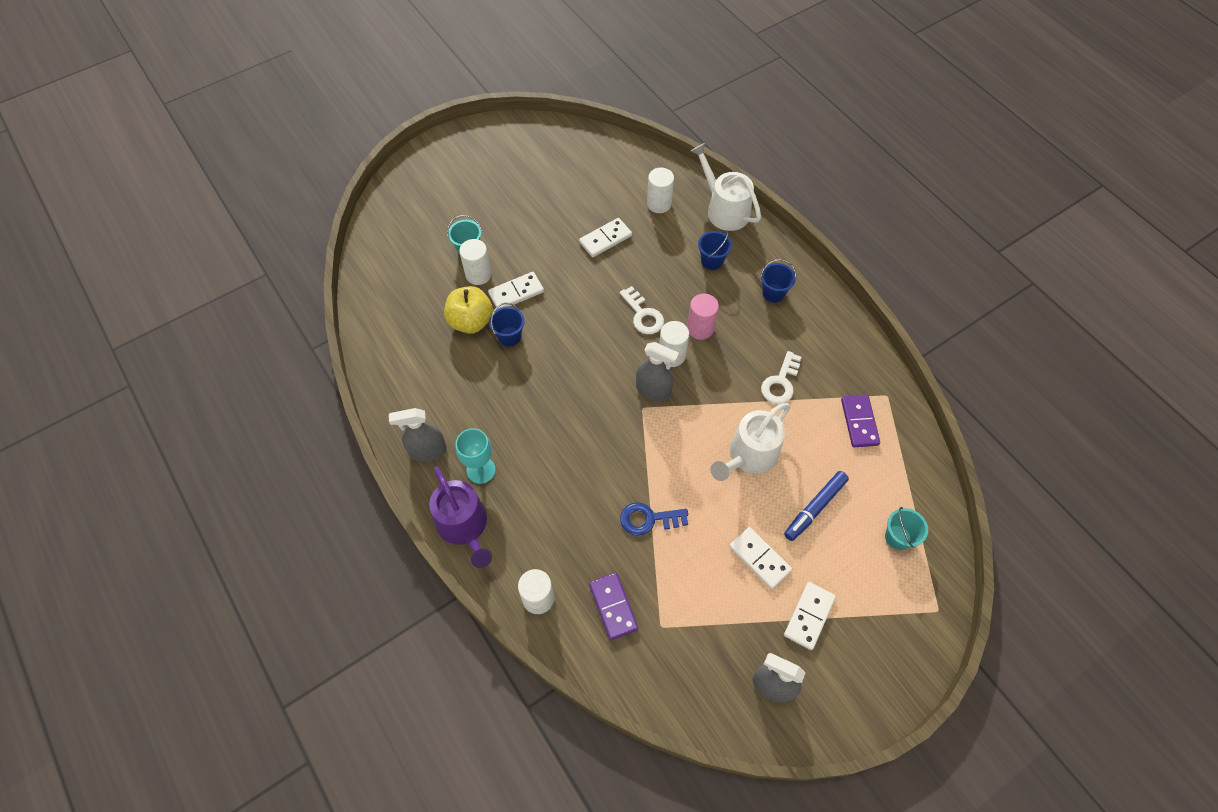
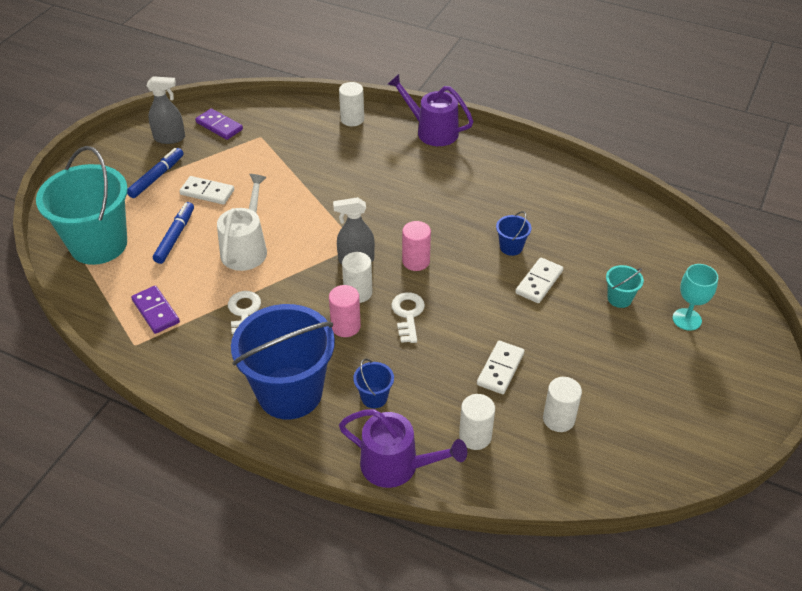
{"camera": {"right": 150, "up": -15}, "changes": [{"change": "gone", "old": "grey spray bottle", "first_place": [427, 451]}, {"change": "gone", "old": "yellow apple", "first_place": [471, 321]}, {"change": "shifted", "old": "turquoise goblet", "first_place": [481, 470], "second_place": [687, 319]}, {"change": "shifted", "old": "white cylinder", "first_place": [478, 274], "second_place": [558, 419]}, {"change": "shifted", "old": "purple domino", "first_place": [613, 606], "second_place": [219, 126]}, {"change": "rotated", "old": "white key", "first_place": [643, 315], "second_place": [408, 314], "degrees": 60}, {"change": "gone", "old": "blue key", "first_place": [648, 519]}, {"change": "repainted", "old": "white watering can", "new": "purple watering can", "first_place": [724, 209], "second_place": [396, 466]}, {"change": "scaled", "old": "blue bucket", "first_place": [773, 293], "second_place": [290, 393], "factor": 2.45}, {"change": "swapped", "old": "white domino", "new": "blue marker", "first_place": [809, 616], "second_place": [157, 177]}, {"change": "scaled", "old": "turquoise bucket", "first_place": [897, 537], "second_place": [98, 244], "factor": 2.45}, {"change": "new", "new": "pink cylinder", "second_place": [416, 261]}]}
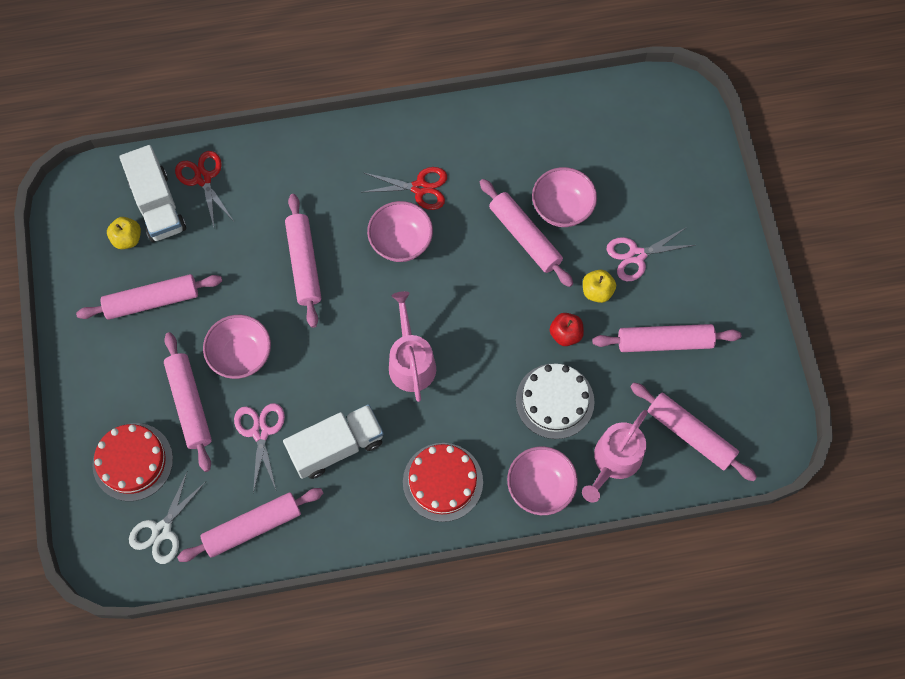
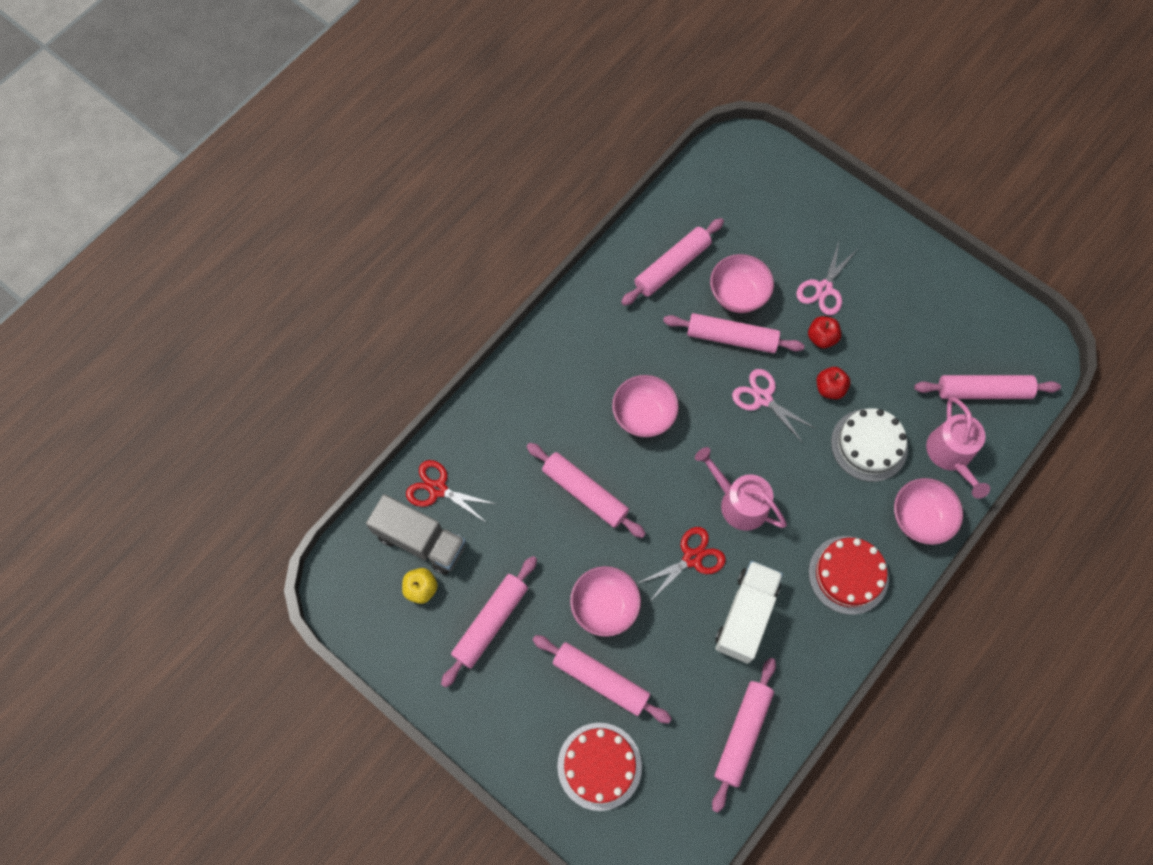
{"camera": {"right": -40, "up": 0}, "changes": [{"change": "repainted", "old": "white truck", "new": "grey truck", "first_place": [158, 205], "second_place": [421, 540]}, {"change": "gone", "old": "white scissors", "first_place": [162, 530]}, {"change": "shifted", "old": "pink scissors", "first_place": [260, 432], "second_place": [763, 398]}, {"change": "shifted", "old": "red scissors", "first_place": [420, 188], "second_place": [692, 558]}, {"change": "repainted", "old": "yellow apple", "new": "red apple", "first_place": [597, 291], "second_place": [821, 338]}, {"change": "shifted", "old": "pink rolling pin", "first_place": [664, 342], "second_place": [672, 266]}]}
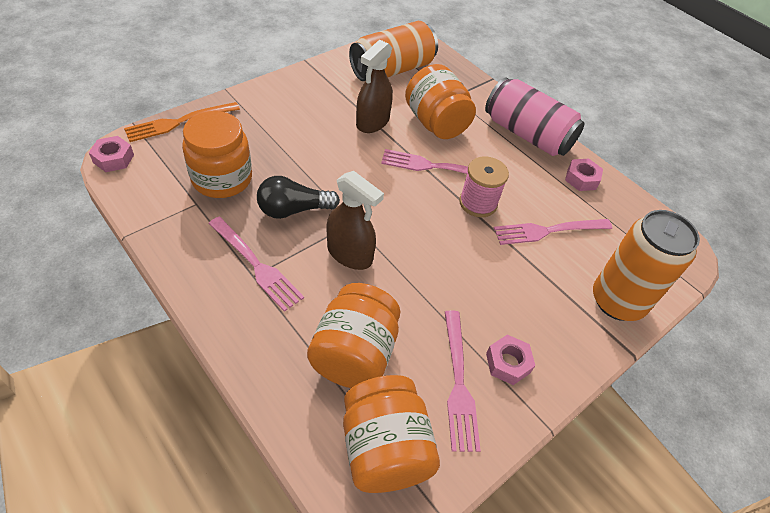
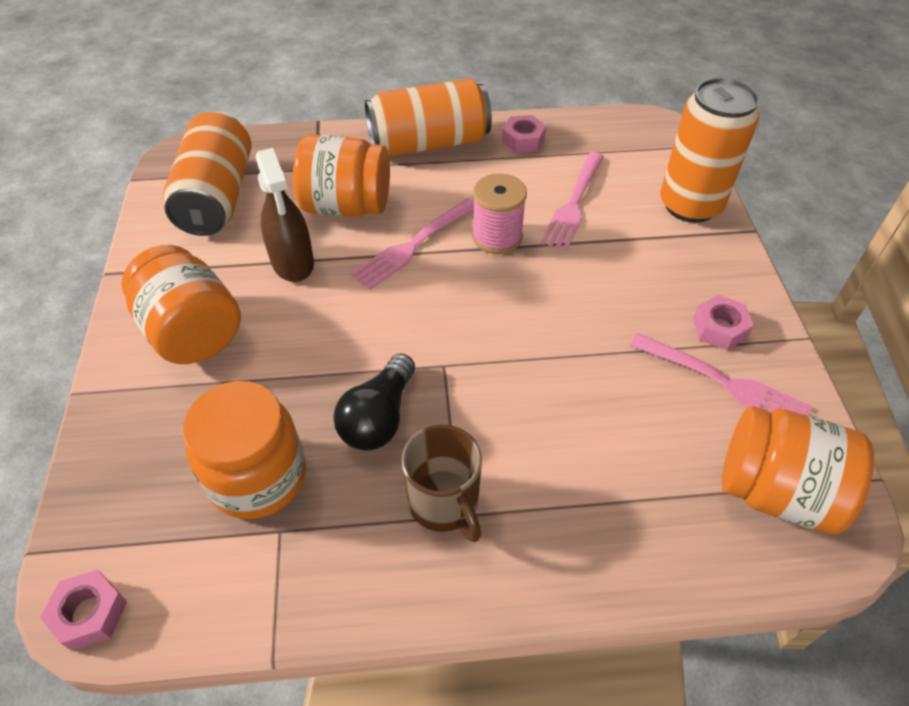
{"camera": {"right": -50, "up": 0}, "changes": [{"change": "gone", "old": "orange fork", "first_place": [179, 122]}, {"change": "swapped", "old": "pink fork", "new": "brown mug", "first_place": [256, 265], "second_place": [444, 503]}, {"change": "shifted", "old": "orange jar", "first_place": [354, 354], "second_place": [193, 332]}, {"change": "gone", "old": "brown spray bottle", "first_place": [350, 254]}, {"change": "repainted", "old": "pink can", "new": "orange can", "first_place": [527, 134], "second_place": [429, 143]}]}
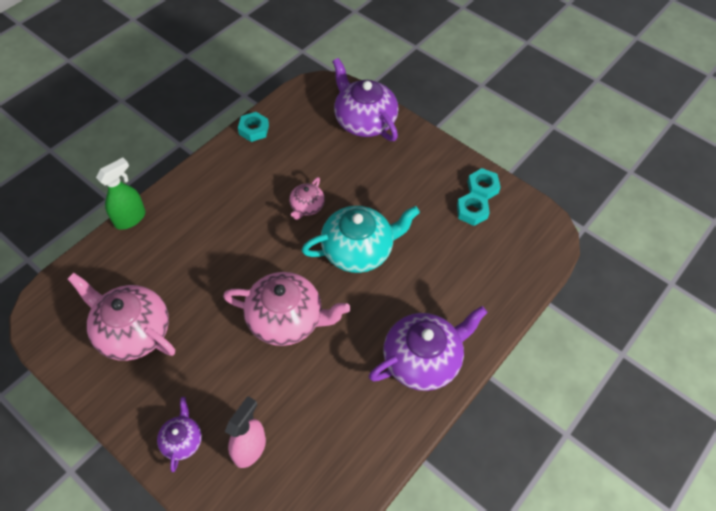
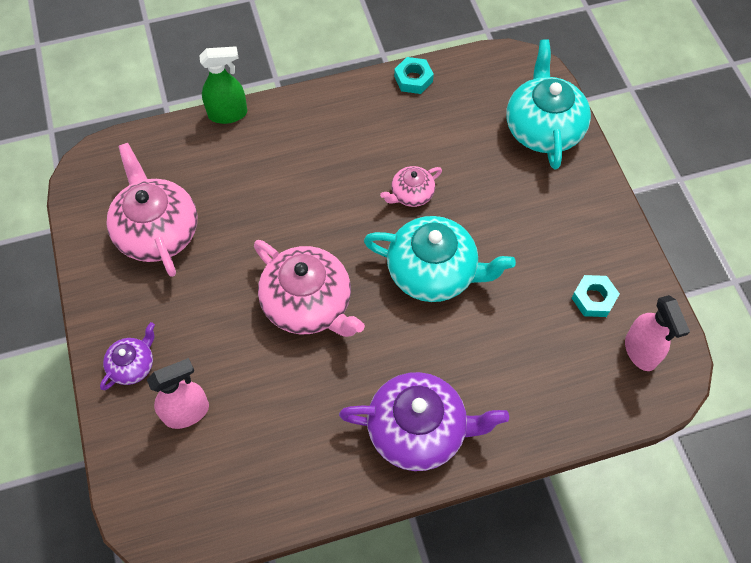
{"camera": {"right": 35, "up": 5}, "changes": [{"change": "repainted", "old": "purple teapot", "new": "turquoise teapot", "first_place": [364, 120], "second_place": [543, 128]}, {"change": "gone", "old": "turquoise nut", "first_place": [482, 187]}, {"change": "new", "new": "pink spray bottle", "second_place": [640, 351]}]}
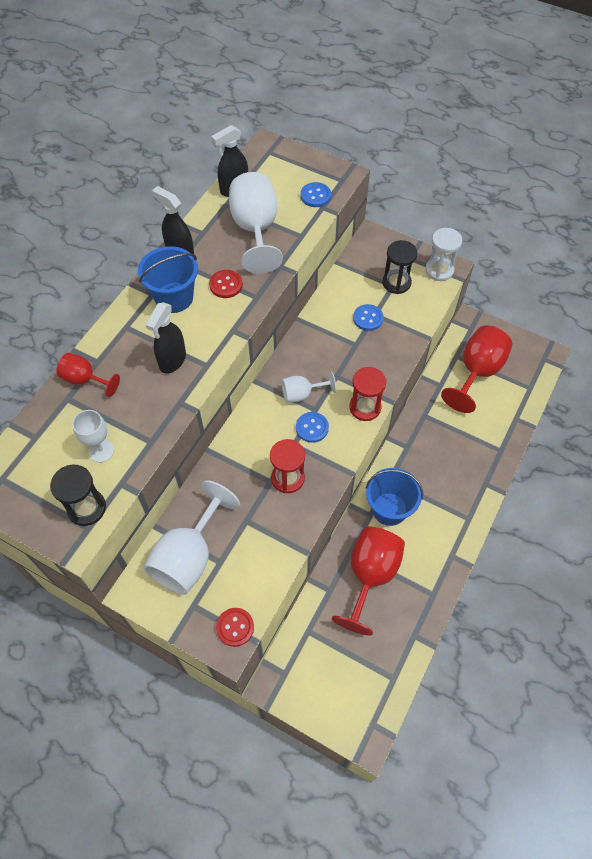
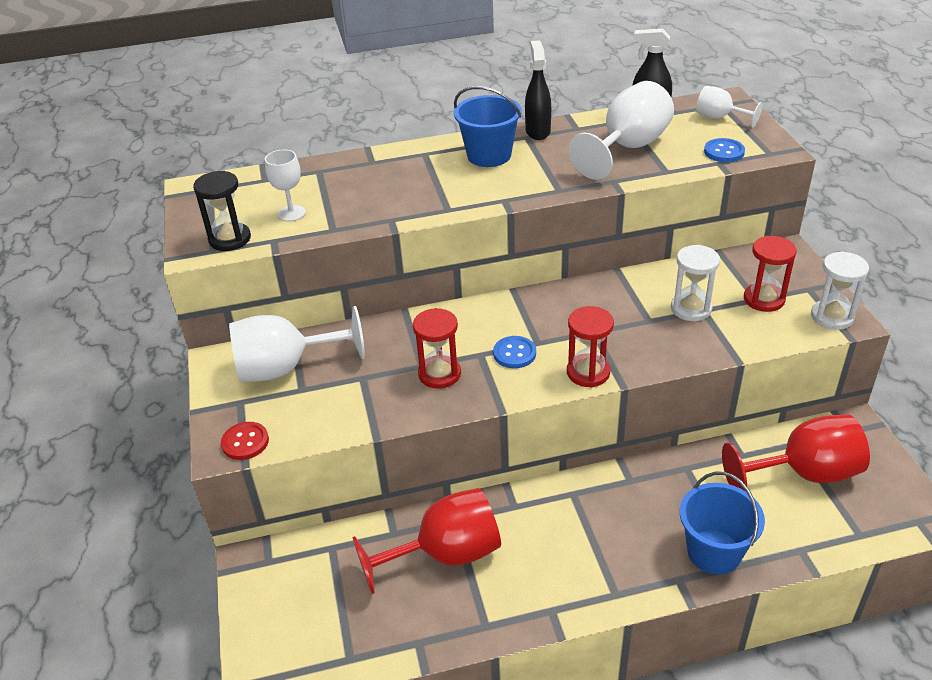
{"camera": {"right": 50, "up": -20}, "changes": [{"change": "gone", "old": "red goblet", "first_place": [85, 379]}, {"change": "gone", "old": "black spray bottle", "first_place": [172, 360]}, {"change": "gone", "old": "red button", "first_place": [226, 285]}, {"change": "shifted", "old": "white goblet", "first_place": [302, 394], "second_place": [719, 118]}, {"change": "swapped", "old": "blue button", "new": "white hourglass", "first_place": [368, 318], "second_place": [691, 308]}, {"change": "shifted", "old": "blue bucket", "first_place": [389, 509], "second_place": [714, 552]}, {"change": "repainted", "old": "black hourglass", "new": "red hourglass", "first_place": [396, 283], "second_place": [764, 299]}]}
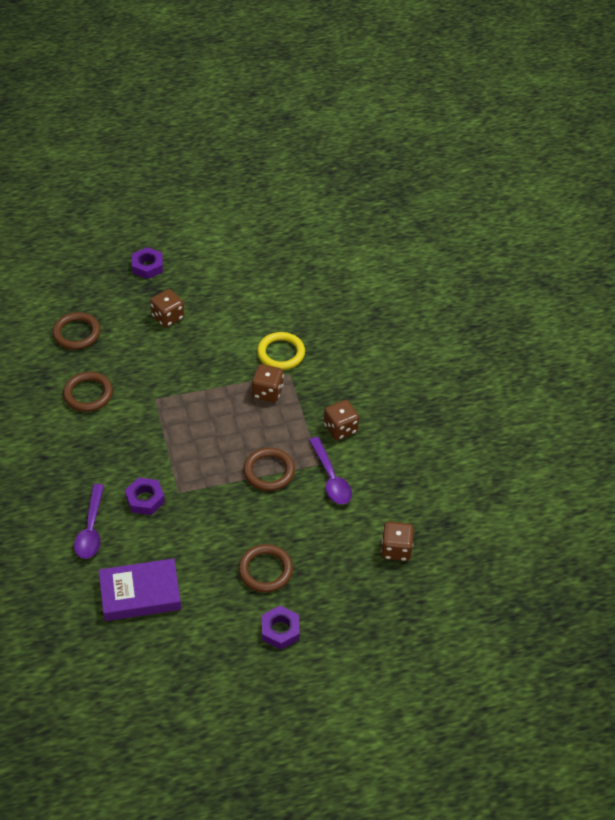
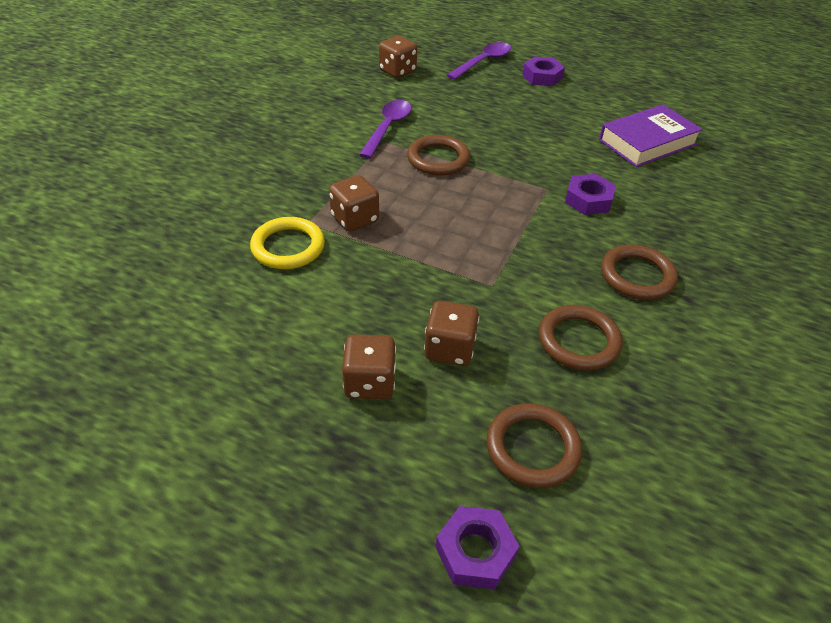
{"camera": {"right": -140, "up": -5}, "changes": [{"change": "shifted", "old": "purple spoon", "first_place": [91, 529], "second_place": [483, 62]}, {"change": "rotated", "old": "purple book", "first_place": [140, 594], "second_place": [647, 142], "degrees": -60}, {"change": "shifted", "old": "purple nut", "first_place": [147, 266], "second_place": [475, 552]}, {"change": "shifted", "old": "brown ring", "first_place": [265, 570], "second_place": [637, 276]}, {"change": "shifted", "old": "brown dice", "first_place": [340, 428], "second_place": [450, 349]}]}
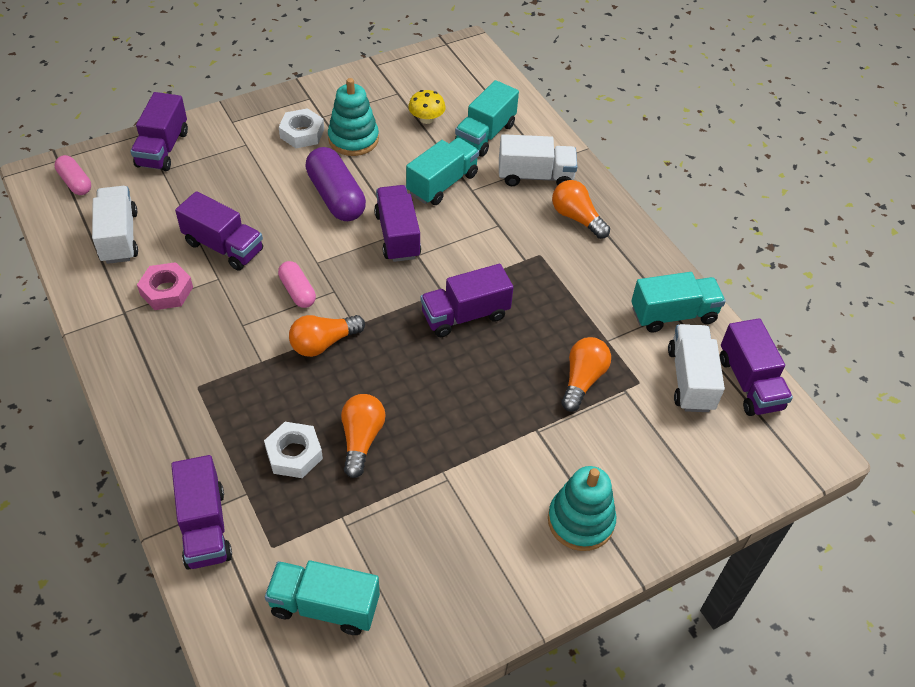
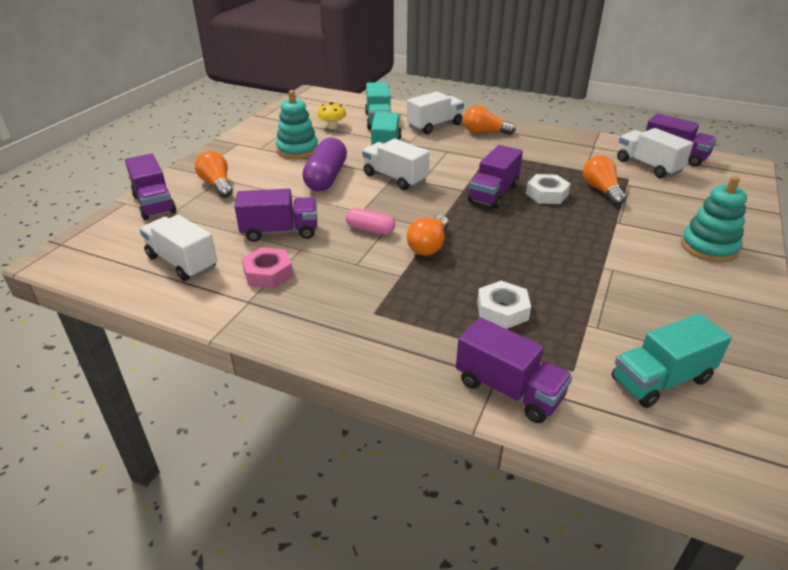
{"camera": {"right": -35, "up": -15}, "changes": [{"change": "gone", "old": "pink capsule", "first_place": [75, 182]}, {"change": "shifted", "old": "white nut", "first_place": [302, 133], "second_place": [547, 194]}, {"change": "rotated", "old": "purple capsule", "first_place": [336, 197], "second_place": [326, 177], "degrees": 75}, {"change": "shifted", "old": "orange light bulb", "first_place": [361, 439], "second_place": [217, 185]}, {"change": "repainted", "old": "purple truck", "new": "white truck", "first_place": [397, 235], "second_place": [395, 178]}, {"change": "gone", "old": "turquoise truck", "first_place": [673, 315]}]}
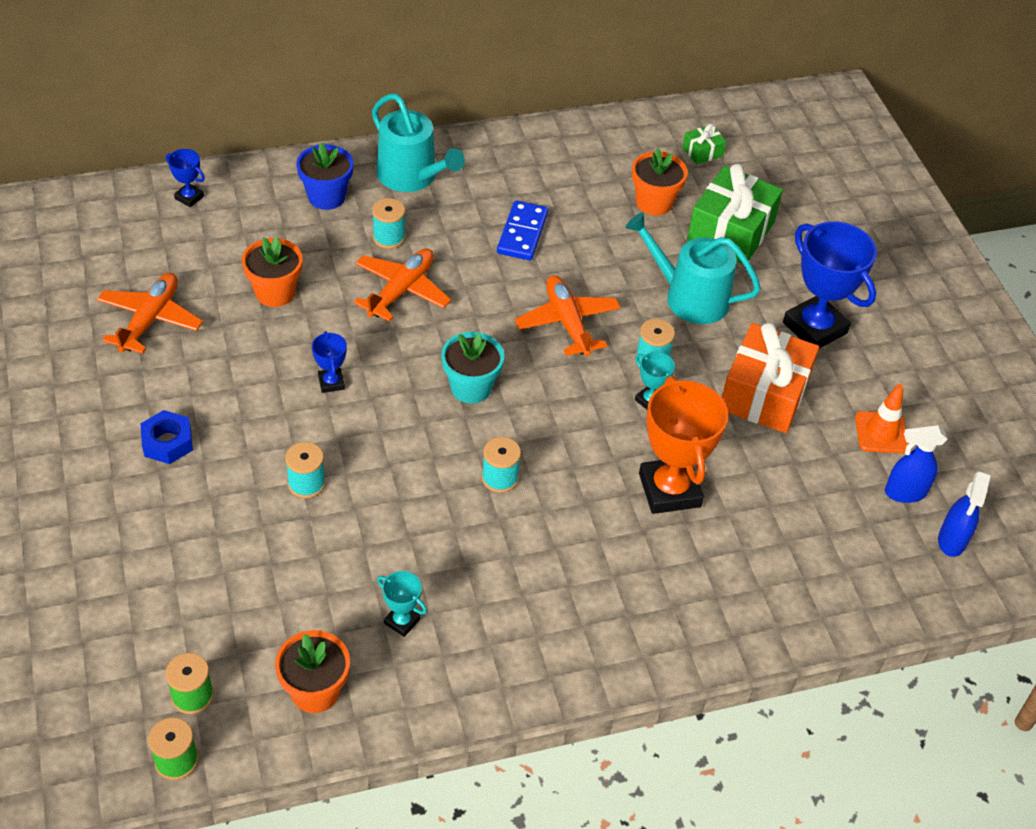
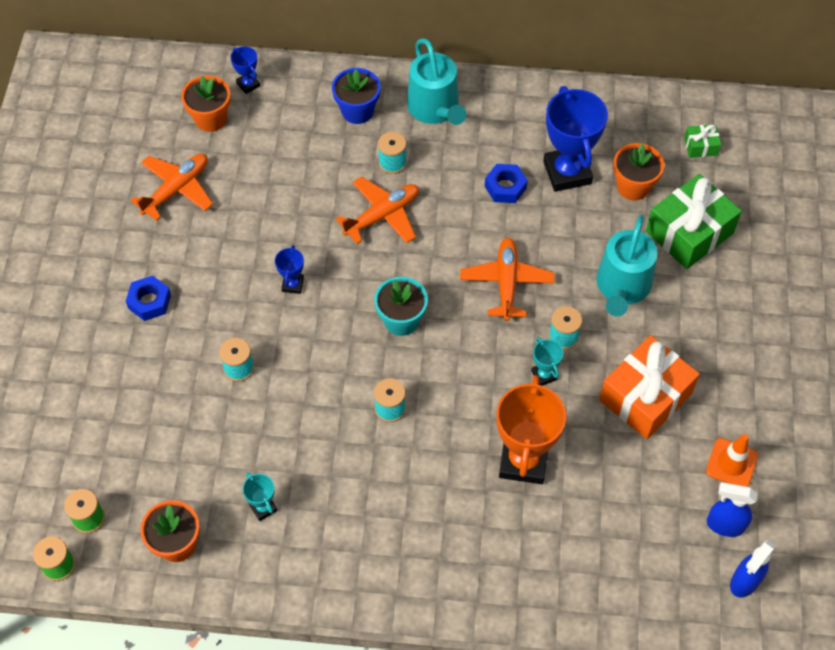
{"camera": {"right": 25, "up": 10}, "changes": [{"change": "shifted", "old": "orange flower pot", "first_place": [275, 292], "second_place": [210, 119]}, {"change": "swapped", "old": "blue domino", "new": "blue nut", "first_place": [522, 233], "second_place": [505, 187]}, {"change": "rotated", "old": "turquoise watering can", "first_place": [689, 297], "second_place": [622, 287], "degrees": -120}, {"change": "shifted", "old": "blue trophy", "first_place": [814, 328], "second_place": [567, 172]}]}
